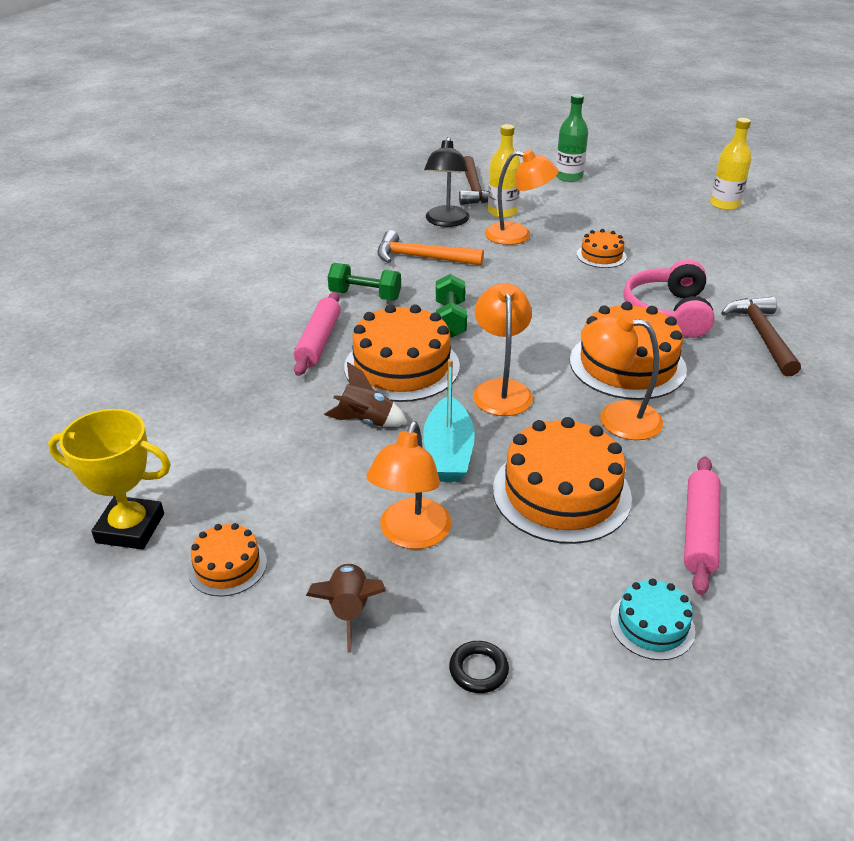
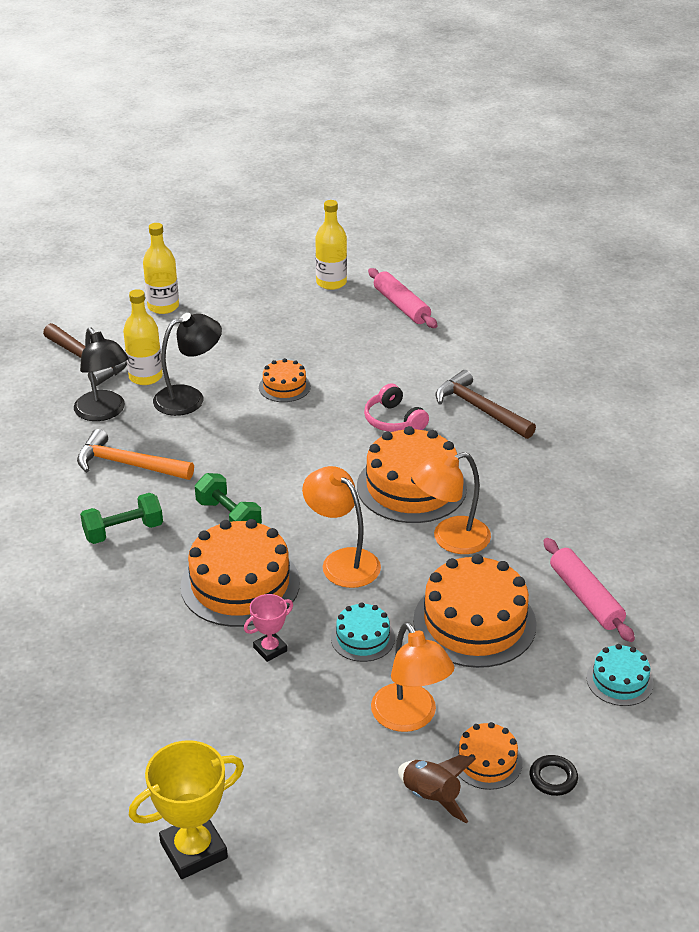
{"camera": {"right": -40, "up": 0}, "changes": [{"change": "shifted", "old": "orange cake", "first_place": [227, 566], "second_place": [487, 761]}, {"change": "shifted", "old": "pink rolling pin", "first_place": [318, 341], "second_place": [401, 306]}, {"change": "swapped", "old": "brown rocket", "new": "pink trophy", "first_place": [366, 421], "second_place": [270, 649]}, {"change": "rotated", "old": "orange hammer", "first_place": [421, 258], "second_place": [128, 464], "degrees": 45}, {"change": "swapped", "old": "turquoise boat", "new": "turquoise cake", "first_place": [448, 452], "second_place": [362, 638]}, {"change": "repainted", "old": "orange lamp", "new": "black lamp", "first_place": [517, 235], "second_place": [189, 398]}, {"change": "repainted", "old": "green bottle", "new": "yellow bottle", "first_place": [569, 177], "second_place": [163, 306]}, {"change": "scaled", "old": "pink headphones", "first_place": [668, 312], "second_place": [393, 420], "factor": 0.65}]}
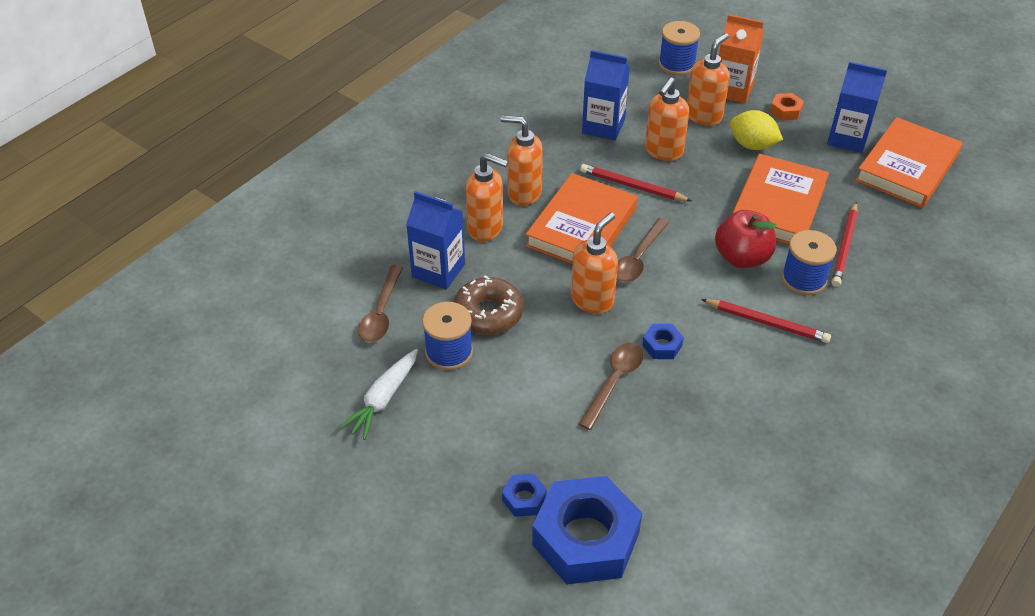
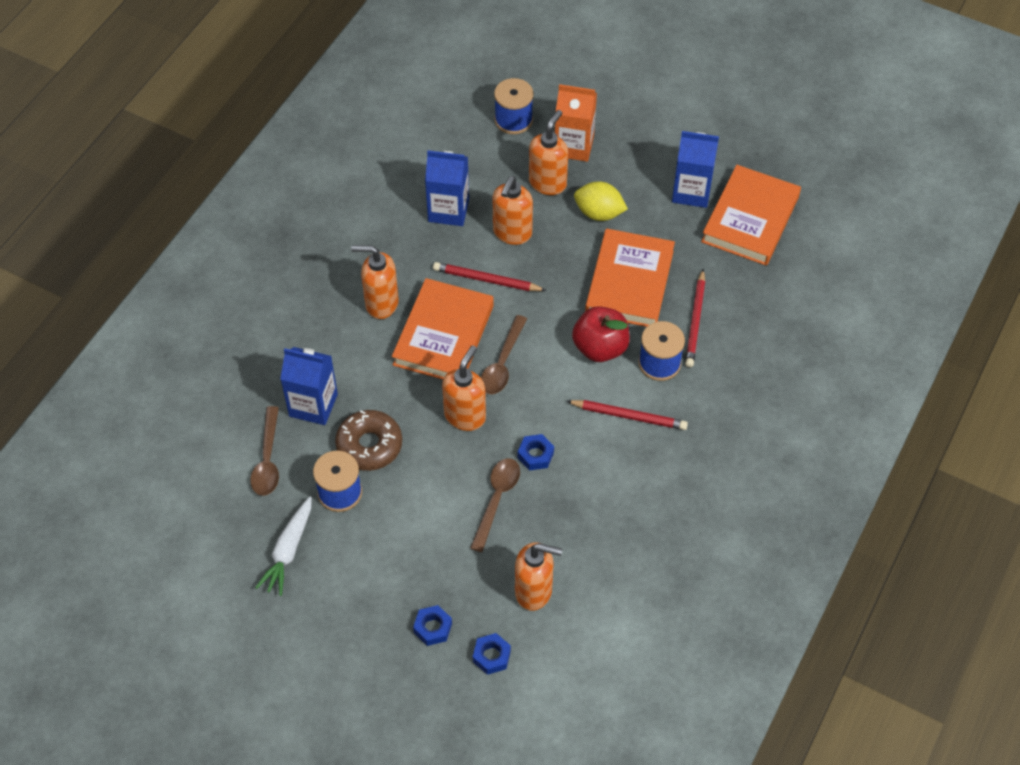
{"camera": {"right": -10, "up": 10}, "changes": [{"change": "shifted", "old": "orange soap dispenser", "first_place": [486, 228], "second_place": [534, 591]}, {"change": "scaled", "old": "blue nut", "first_place": [585, 538], "second_place": [491, 656], "factor": 0.42}, {"change": "gone", "old": "orange nut", "first_place": [785, 111]}]}
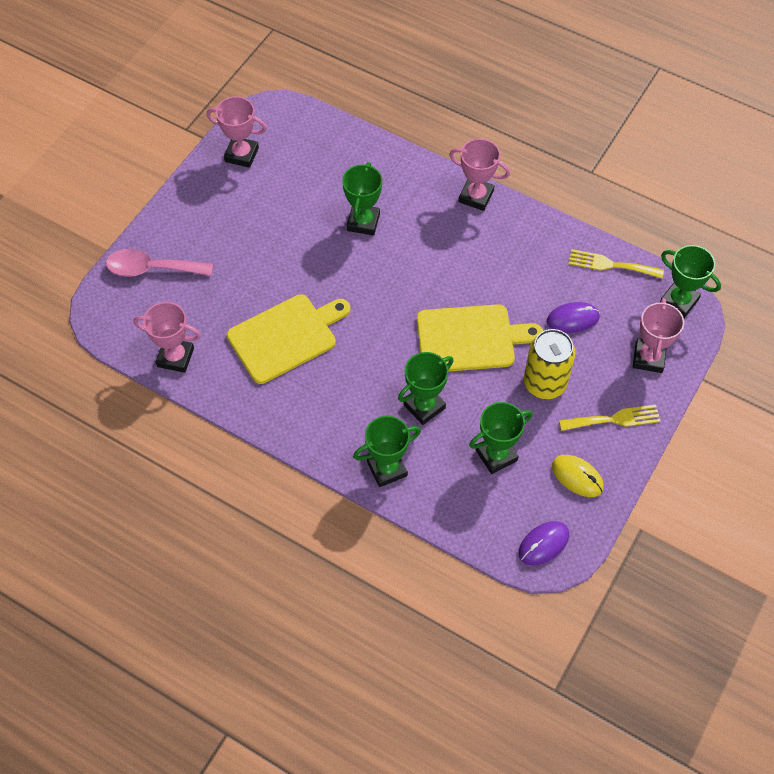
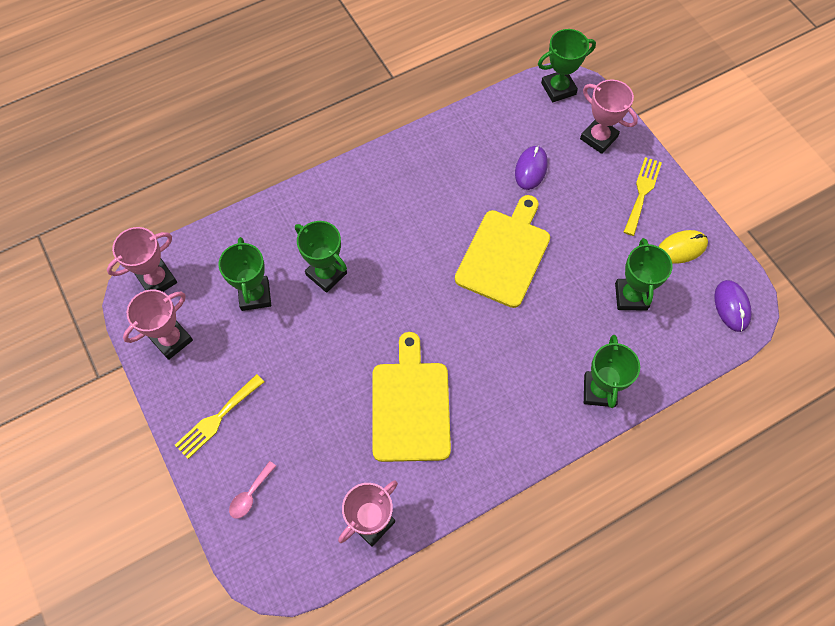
{"camera": {"right": -60, "up": 5}, "changes": [{"change": "scaled", "old": "pink spoon", "first_place": [152, 269], "second_place": [250, 494], "factor": 0.53}, {"change": "shifted", "old": "green trophy", "first_place": [424, 406], "second_place": [255, 295]}, {"change": "shifted", "old": "pink trophy", "first_place": [476, 196], "second_place": [157, 280]}, {"change": "gone", "old": "yellow can", "first_place": [544, 383]}, {"change": "shifted", "old": "yellow fork", "first_place": [610, 265], "second_place": [217, 418]}]}
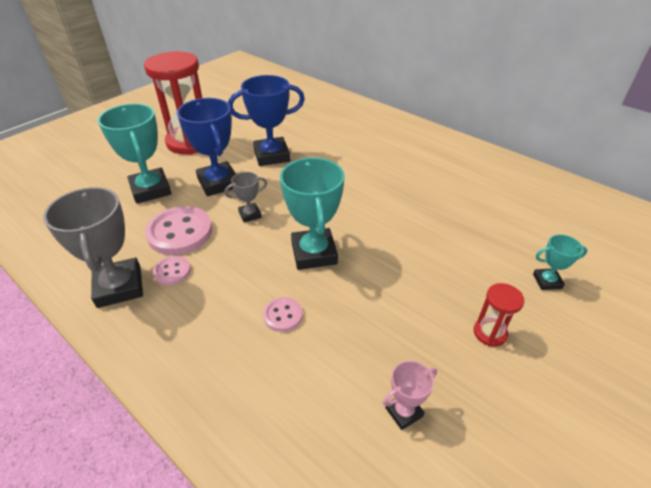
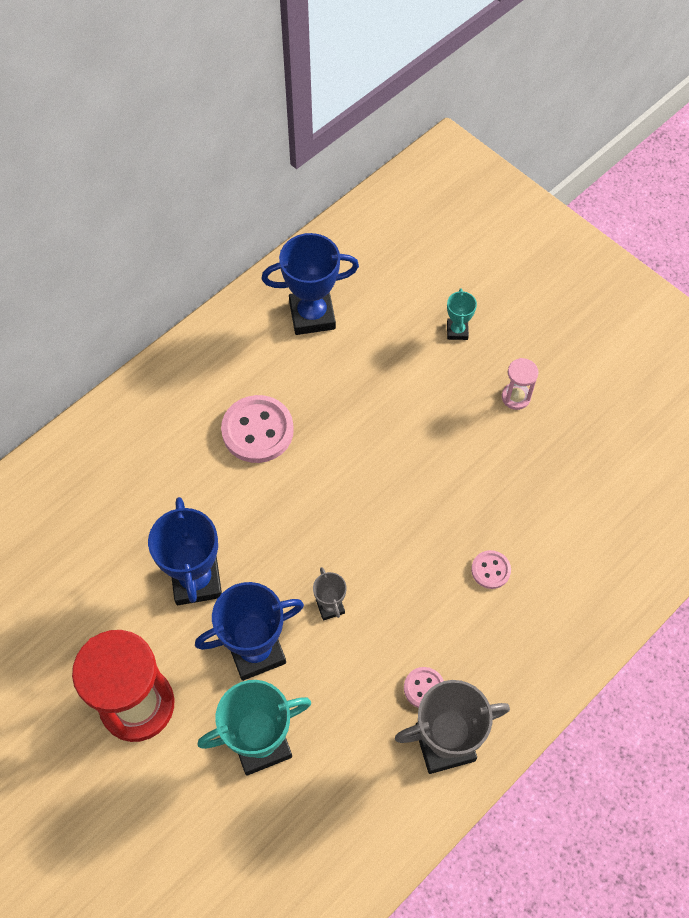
{"camera": {"right": -85, "up": 20}, "changes": [{"change": "shifted", "old": "pink button", "first_place": [180, 232], "second_place": [257, 430]}, {"change": "gone", "old": "turquoise trophy", "first_place": [314, 253]}, {"change": "gone", "old": "pink trophy", "first_place": [404, 412]}, {"change": "repainted", "old": "red hourglass", "new": "pink hourglass", "first_place": [490, 333], "second_place": [516, 397]}, {"change": "new", "new": "blue trophy", "second_place": [312, 315]}]}
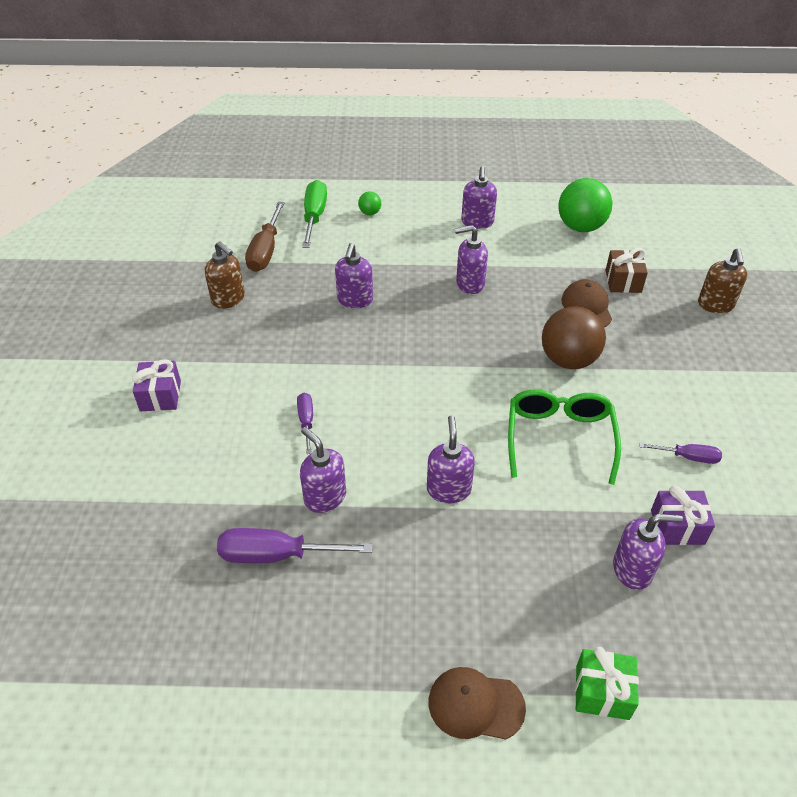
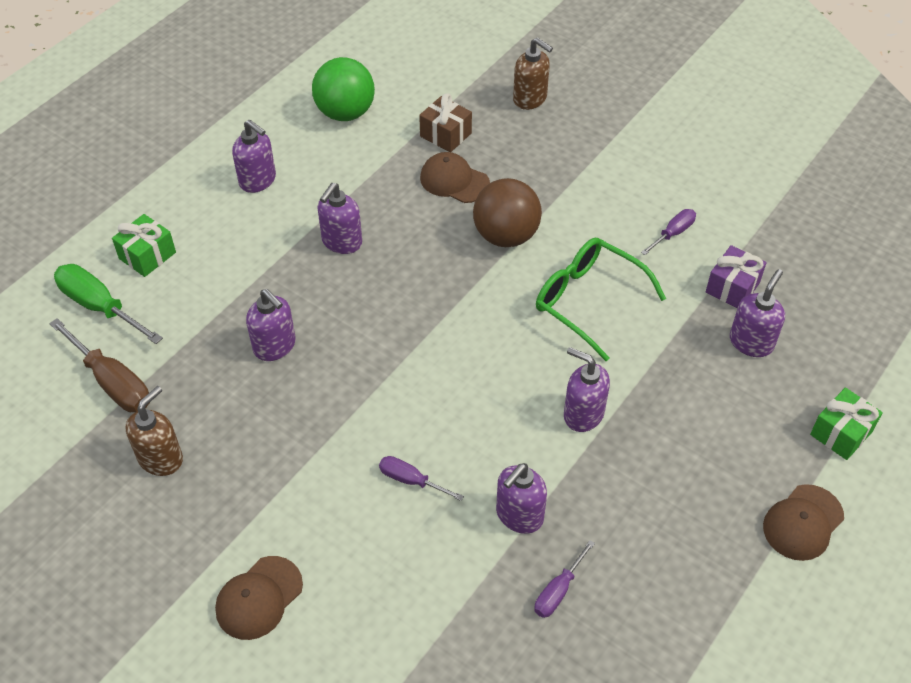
{"camera": {"right": -55, "up": 5}, "changes": [{"change": "swapped", "old": "purple gift", "new": "brown cap", "first_place": [160, 396], "second_place": [259, 598]}, {"change": "rotated", "old": "brown soap dispenser", "first_place": [228, 299], "second_place": [161, 458], "degrees": -45}, {"change": "scaled", "old": "purple screwdriver", "first_place": [277, 555], "second_place": [558, 591], "factor": 0.57}, {"change": "rotated", "old": "purple soap dispenser", "first_place": [325, 497], "second_place": [519, 515], "degrees": -45}, {"change": "swapped", "old": "green ball", "new": "green gift", "first_place": [370, 213], "second_place": [147, 255]}]}
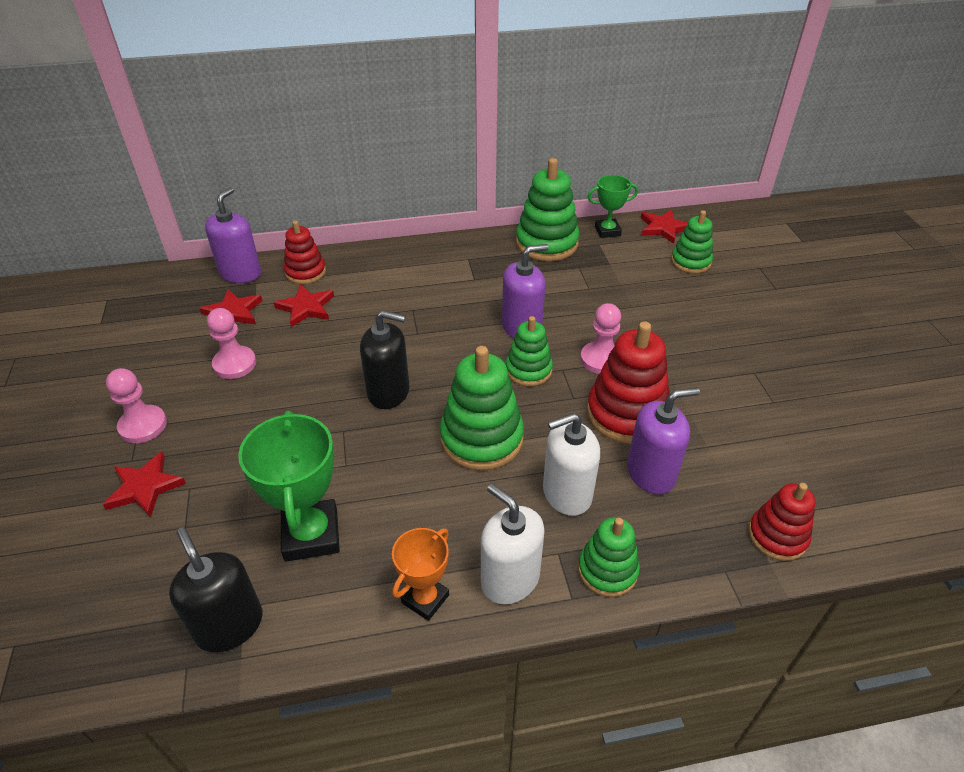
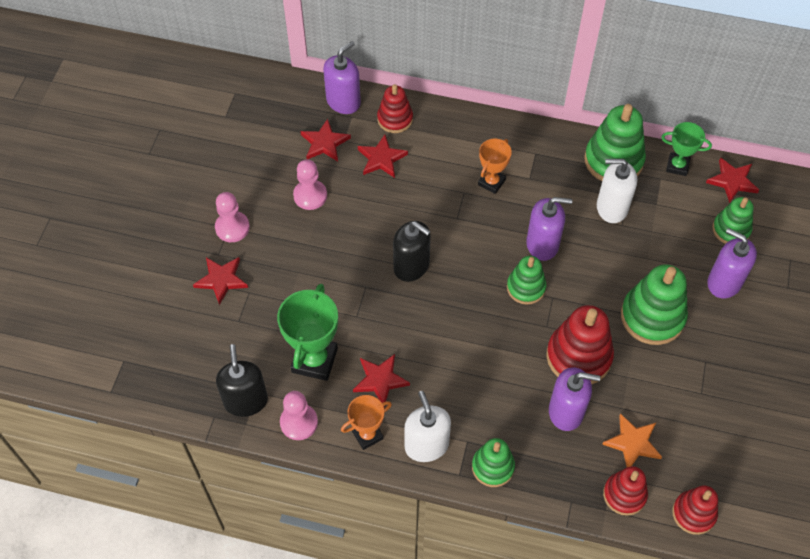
{"camera": {"right": 25, "up": 15}, "changes": [{"change": "shifted", "old": "green stacking toy", "first_place": [481, 438], "second_place": [652, 317]}, {"change": "shifted", "old": "white soap dispenser", "first_place": [566, 493], "second_place": [612, 207]}, {"change": "shifted", "old": "pink pawn", "first_place": [601, 359], "second_place": [299, 422]}, {"change": "new", "new": "red star", "second_place": [380, 380]}, {"change": "new", "new": "orange trophy", "second_place": [491, 182]}, {"change": "new", "new": "orange star", "second_place": [632, 443]}, {"change": "new", "new": "red stacking toy", "second_place": [693, 513]}, {"change": "new", "new": "purple soap dispenser", "second_place": [724, 282]}]}
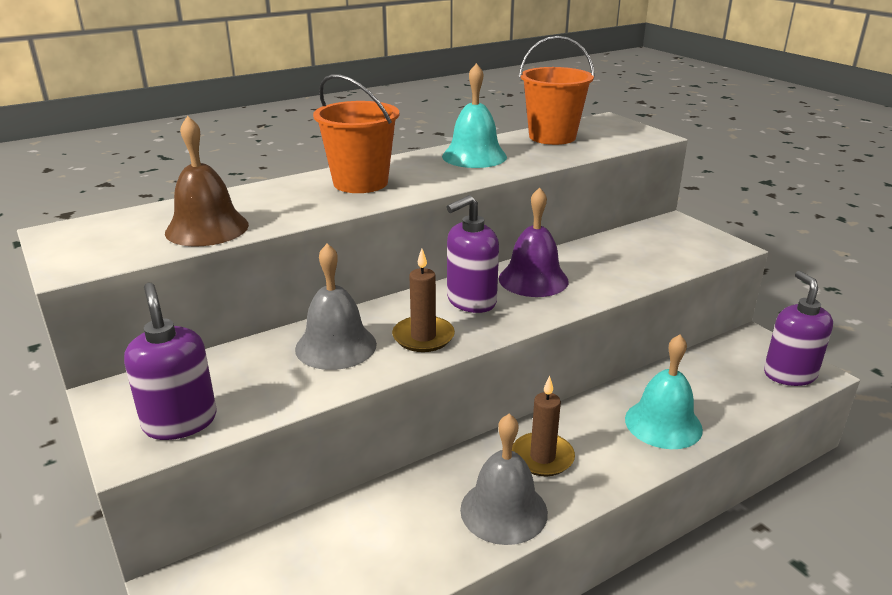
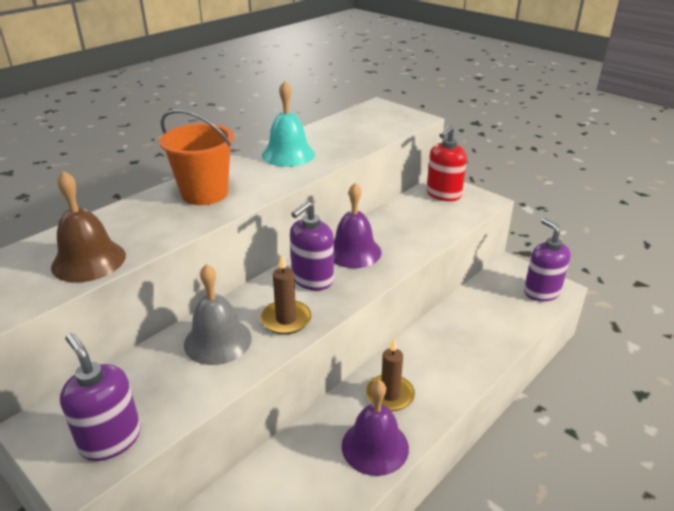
{"camera": {"right": -15, "up": 5}, "changes": [{"change": "repainted", "old": "grey bell", "new": "purple bell", "first_place": [503, 510], "second_place": [375, 446]}, {"change": "gone", "old": "orange bucket", "first_place": [552, 137]}, {"change": "gone", "old": "turquoise bell", "first_place": [663, 423]}, {"change": "new", "new": "red soap dispenser", "second_place": [443, 194]}]}
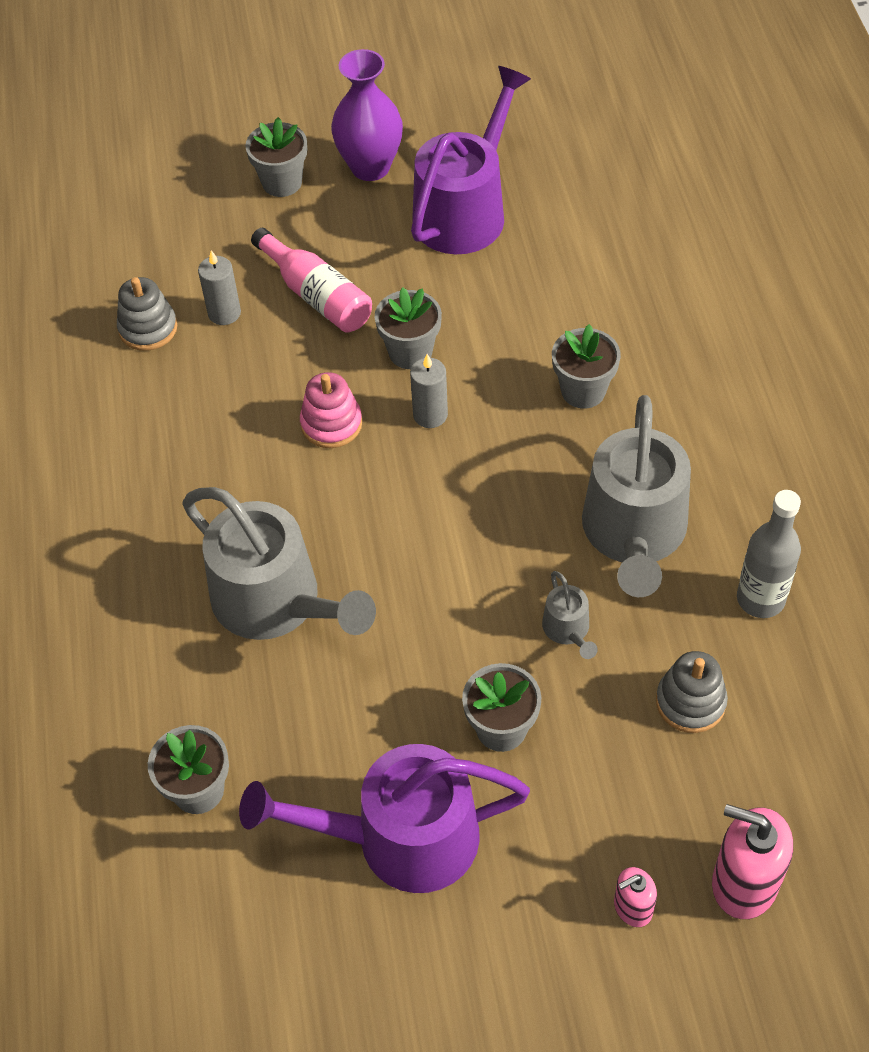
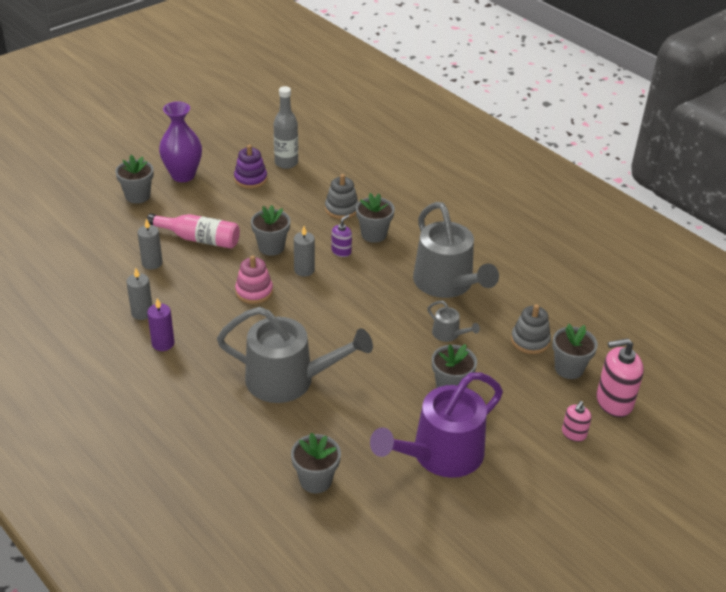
{"camera": {"right": -35, "up": -15}, "changes": [{"change": "shifted", "old": "grey stacking toy", "first_place": [148, 328], "second_place": [341, 209]}, {"change": "swapped", "old": "purple watering can", "new": "purple stacking toy", "first_place": [465, 210], "second_place": [250, 179]}, {"change": "shifted", "old": "grey bottle", "first_place": [760, 599], "second_place": [286, 163]}, {"change": "new", "new": "grey candle", "second_place": [142, 313]}, {"change": "new", "new": "purple candle", "second_place": [163, 343]}, {"change": "new", "new": "purple soap dispenser", "second_place": [341, 251]}, {"change": "new", "new": "grey flower pot", "second_place": [569, 368]}]}
